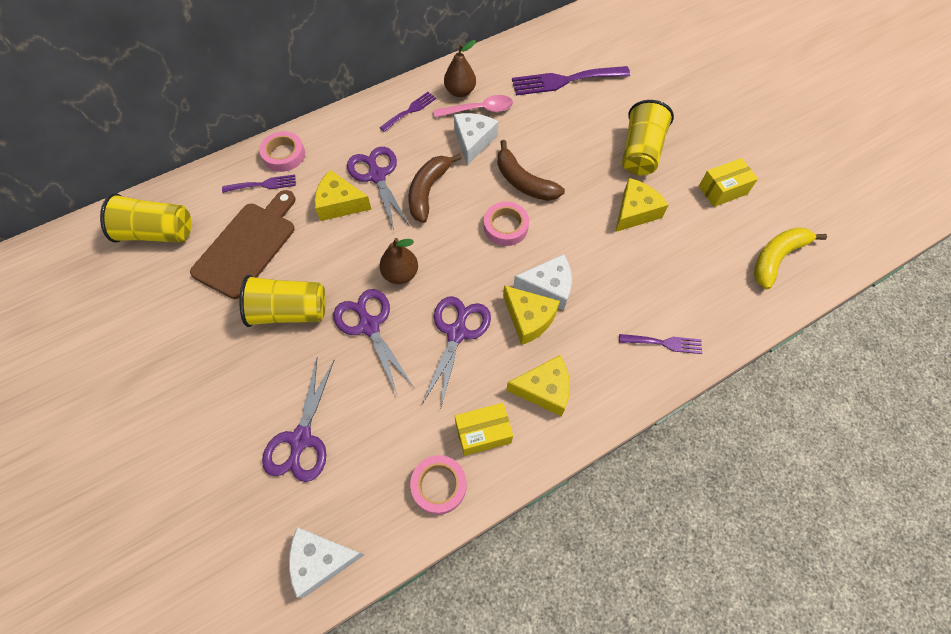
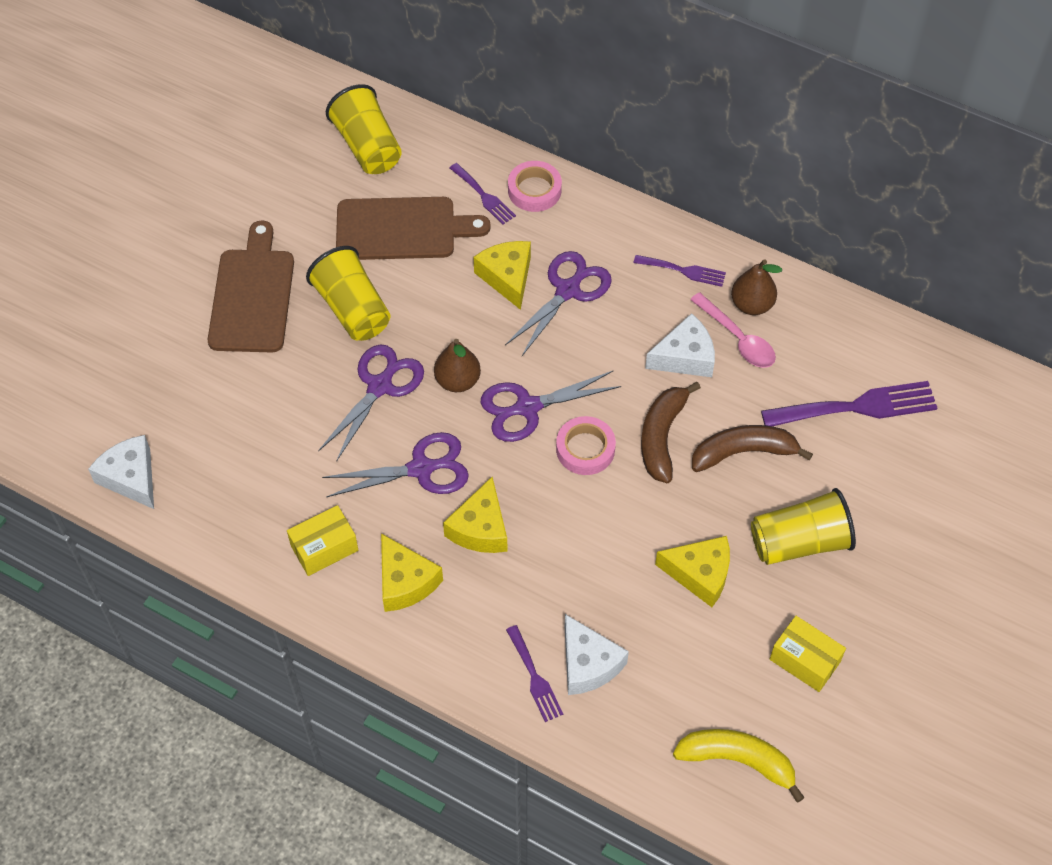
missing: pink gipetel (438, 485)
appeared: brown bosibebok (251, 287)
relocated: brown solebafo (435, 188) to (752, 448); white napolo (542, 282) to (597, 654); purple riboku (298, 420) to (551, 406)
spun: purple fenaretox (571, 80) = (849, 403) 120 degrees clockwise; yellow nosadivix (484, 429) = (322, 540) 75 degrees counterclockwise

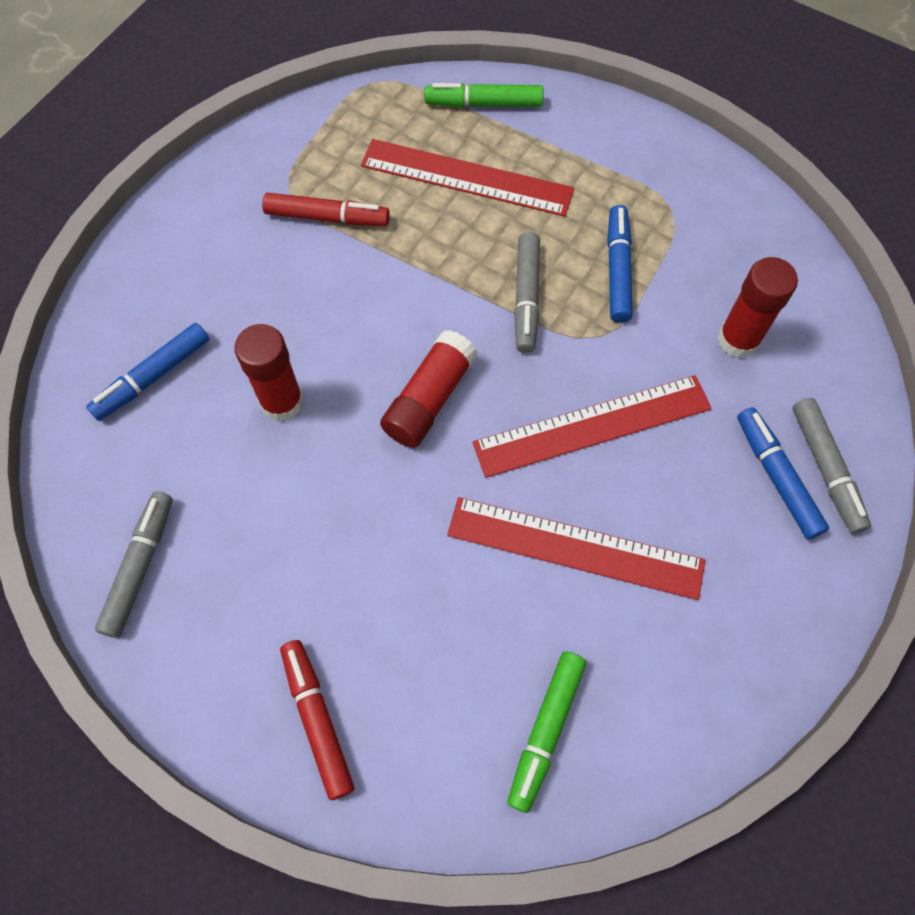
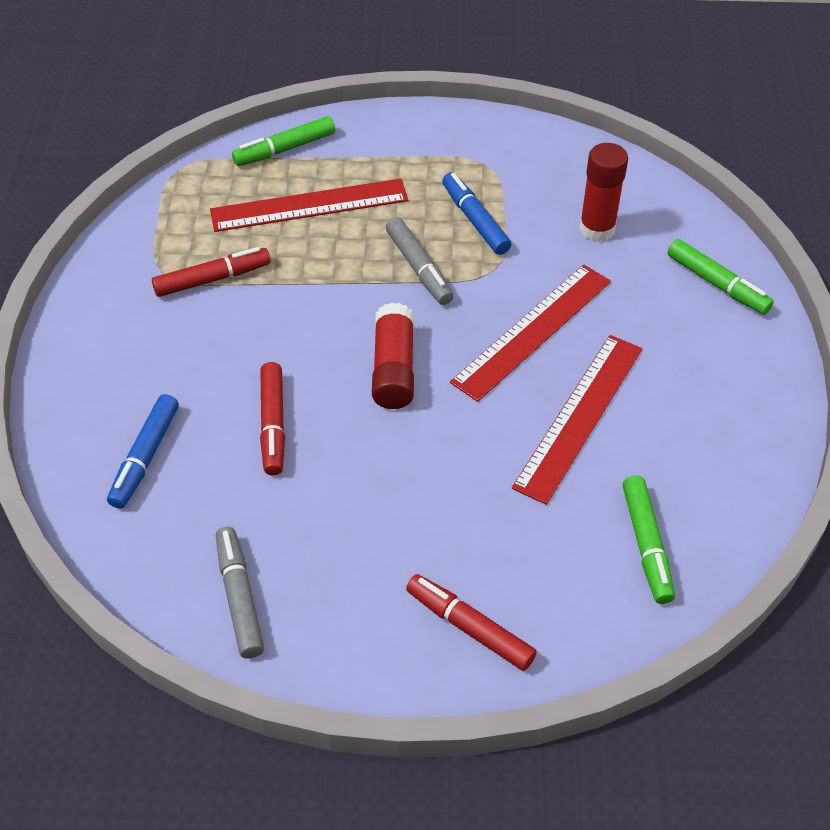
missing: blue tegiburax (783, 473)
exchanged: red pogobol (268, 373) to red tegiburax (272, 418)
colour: grey tegiburax (832, 465) to green tegiburax (720, 276)
spun: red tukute (576, 548) = (577, 420) 45 degrees counterclockwise

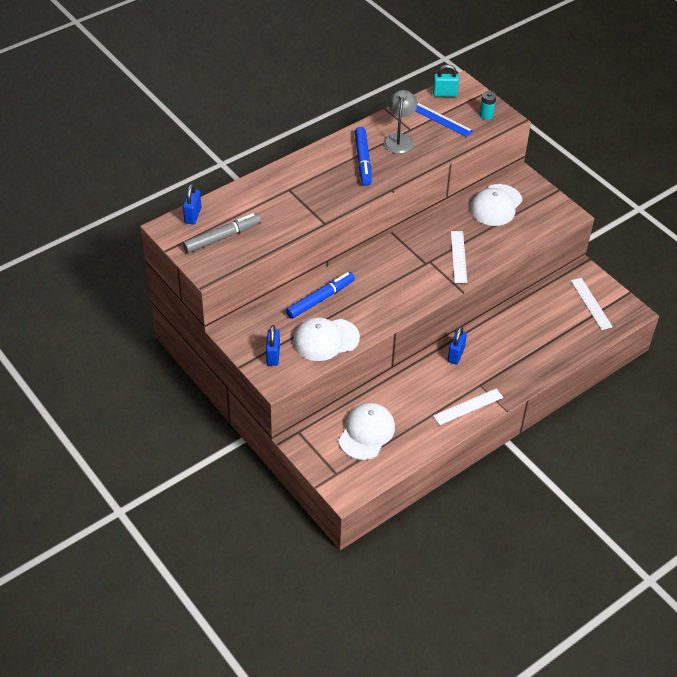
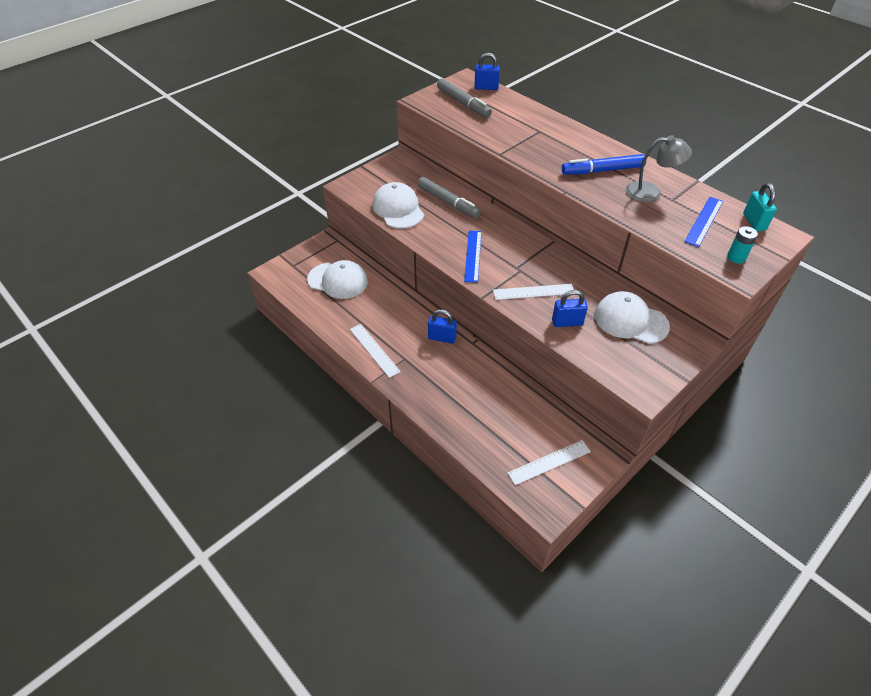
appeared: blue tukute (473, 257)
relocated: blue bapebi (273, 345) to (570, 308)
colour: blue tegiburax (320, 295) to grey tegiburax (449, 197)

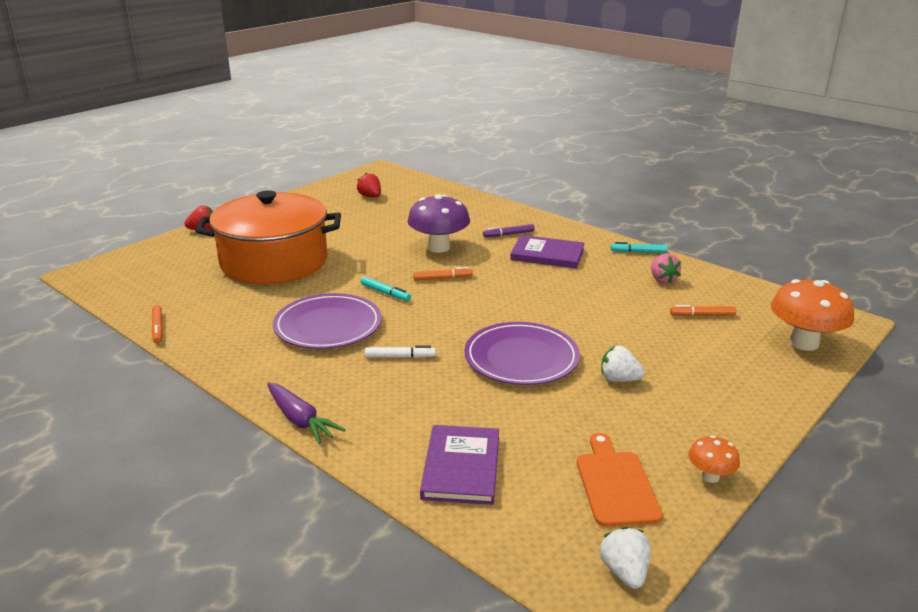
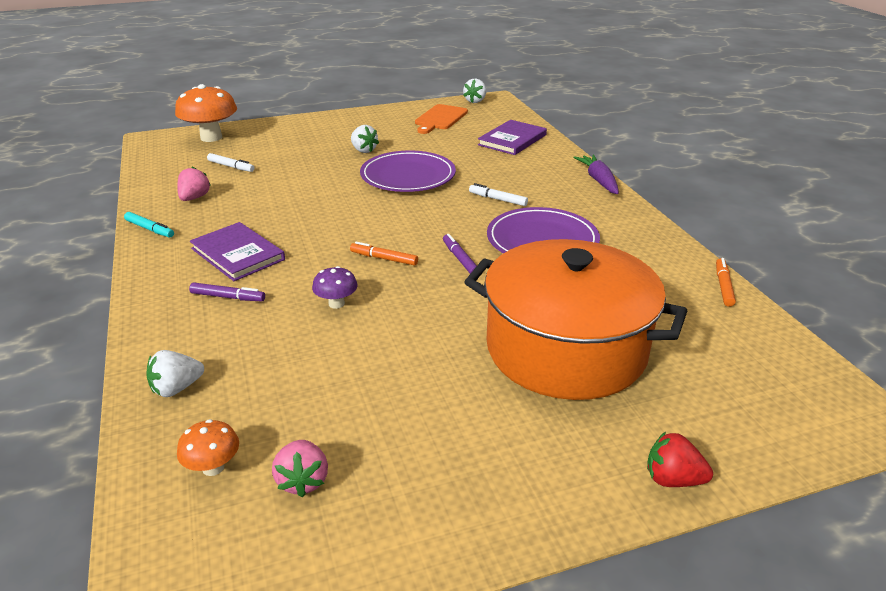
appeared: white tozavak (175, 373)
relocated: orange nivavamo (714, 459) to (208, 447)
colour: red tozavak (369, 184) to pink tozavak (300, 468); turquoise tegiburax (386, 288) to purple tegiburax (460, 254); orange tegiburax (703, 310) to white tegiburax (231, 162)
size: purple nivavamo (438, 223) = (335, 287) x0.50

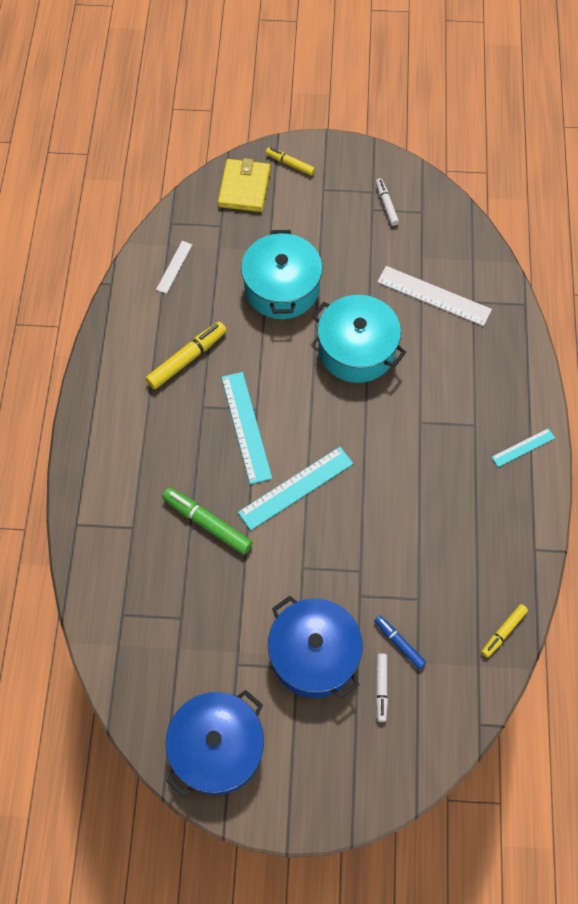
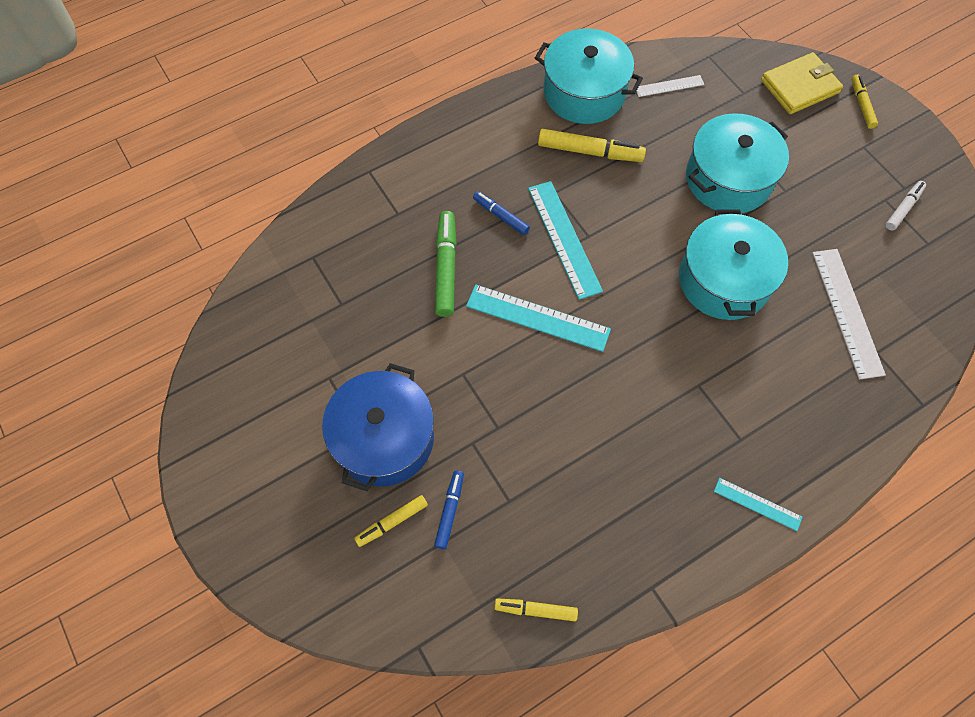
missing: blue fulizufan (214, 743)
appeared: turquoise fulizufan (589, 76); blue tegiburax (501, 213)
colour: white tegiburax (382, 687) to yellow tegiburax (391, 521)
spun: turquoise tukute (246, 428) = (565, 240) 60 degrees counterclockwise

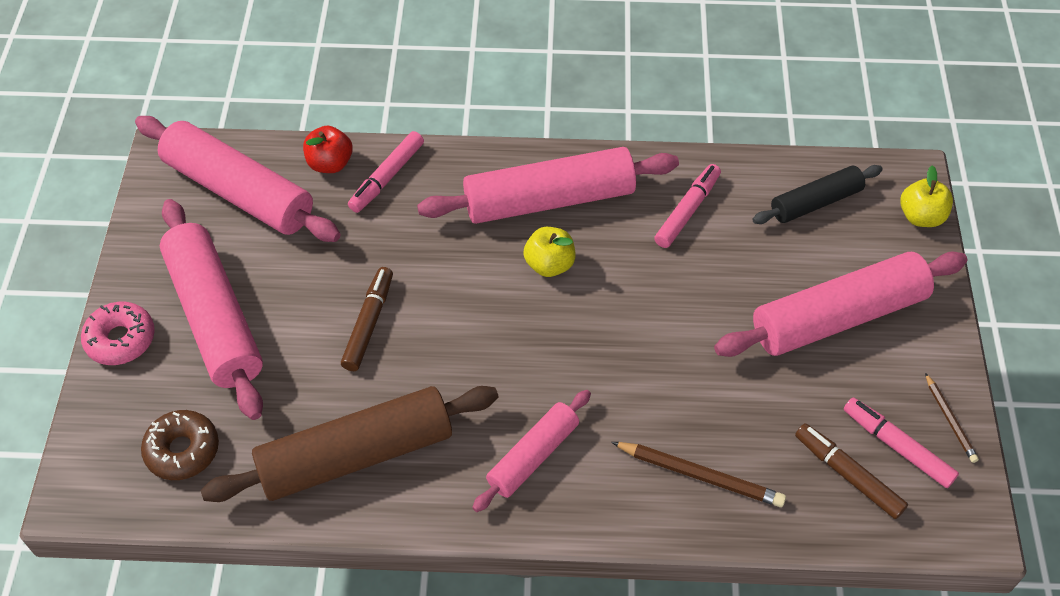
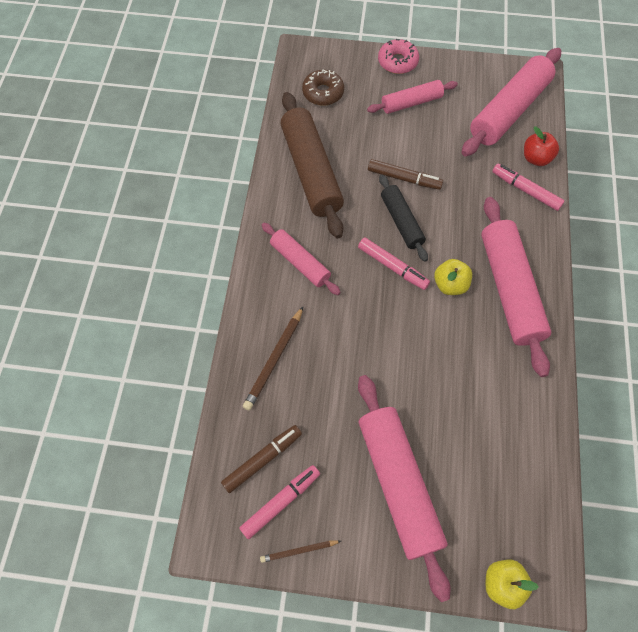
relocated: pink tegiburax (687, 206) to (394, 263); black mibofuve (817, 194) to (403, 218)
size: pink mibofuve (211, 309) = (412, 97) x0.57

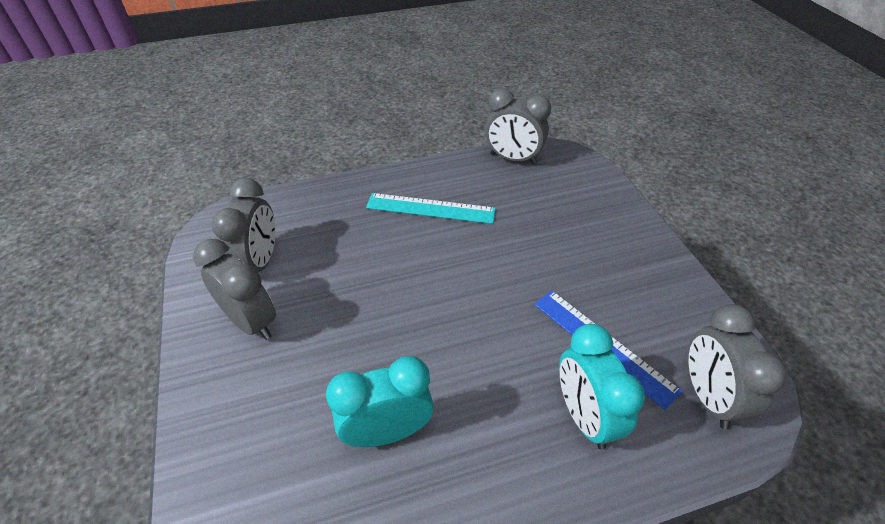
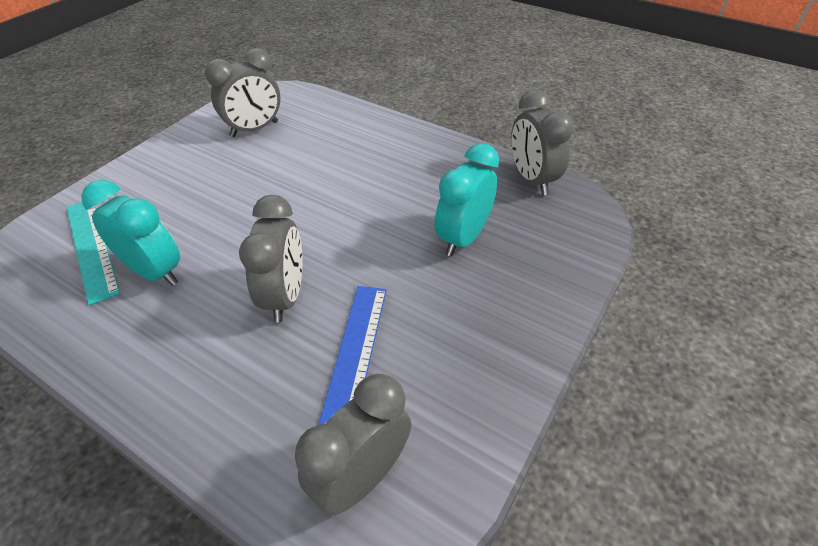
relocated: turquoise tukute (431, 208) to (93, 253); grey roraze (234, 289) to (271, 259); turquoise roraze (602, 386) to (467, 199)

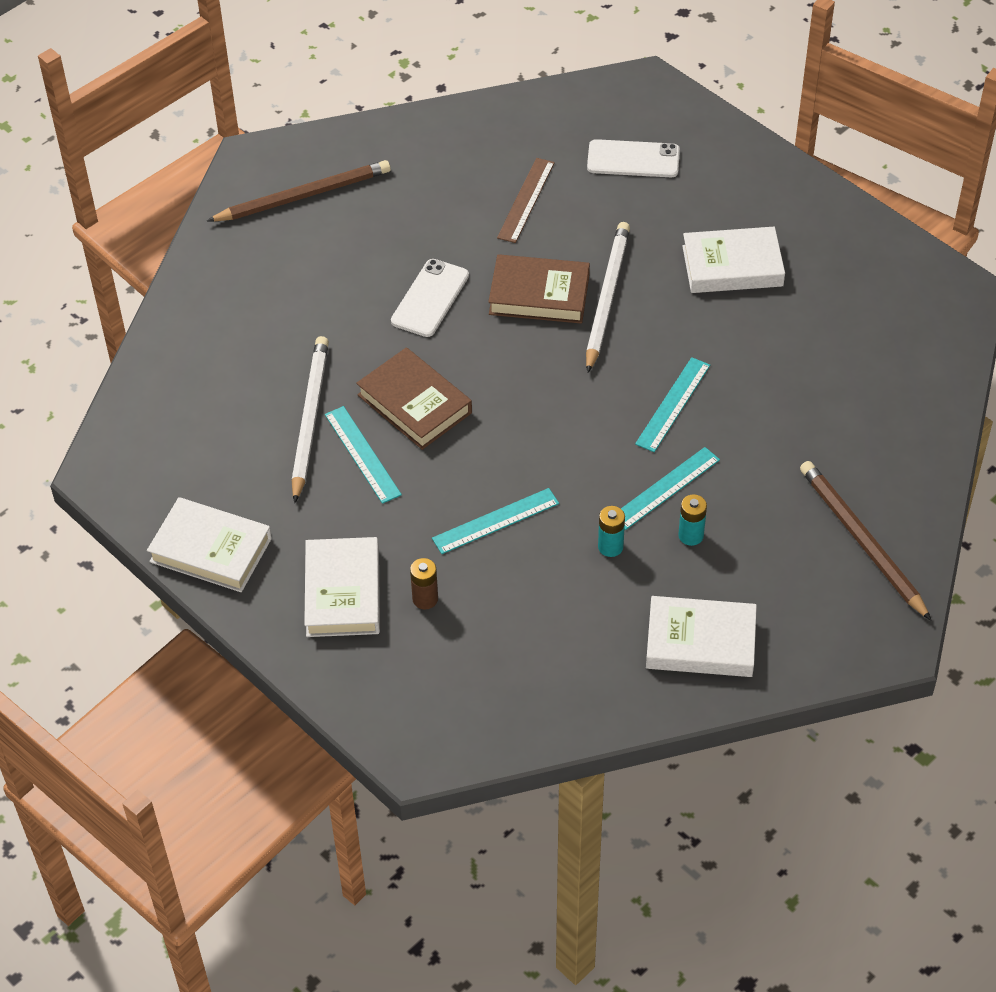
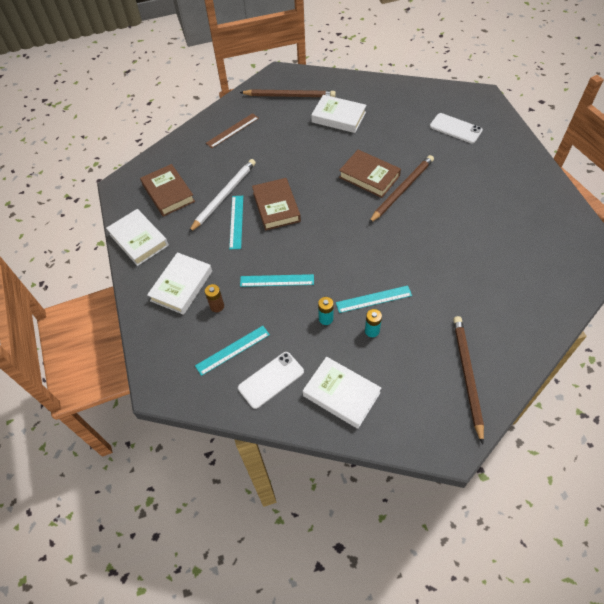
appeared: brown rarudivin (167, 190)
relocated: brown tukute (526, 200) to (232, 130); white rarudivin (733, 260) to (338, 114); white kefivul (430, 298) to (271, 380); turquoise tukute (672, 404) to (232, 351)
colour: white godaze (608, 297) to brown godaze (401, 189)

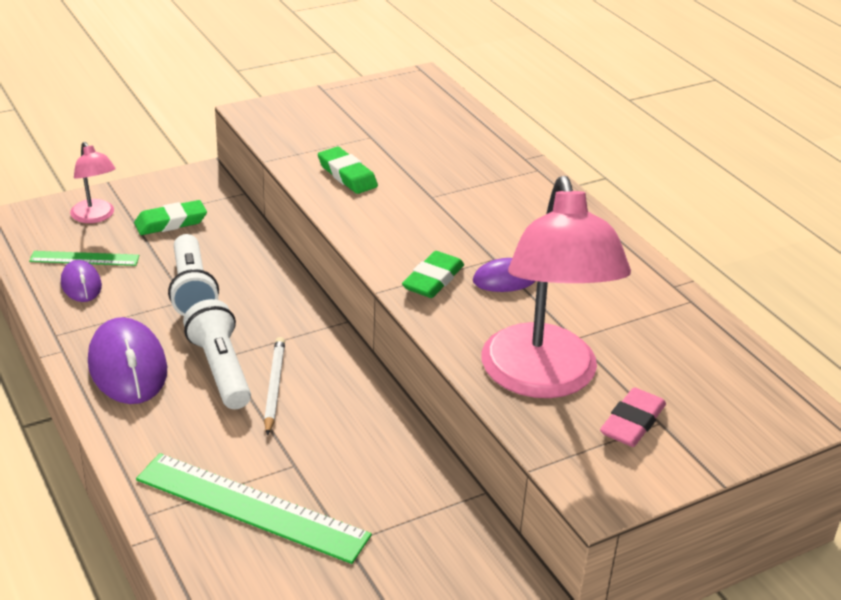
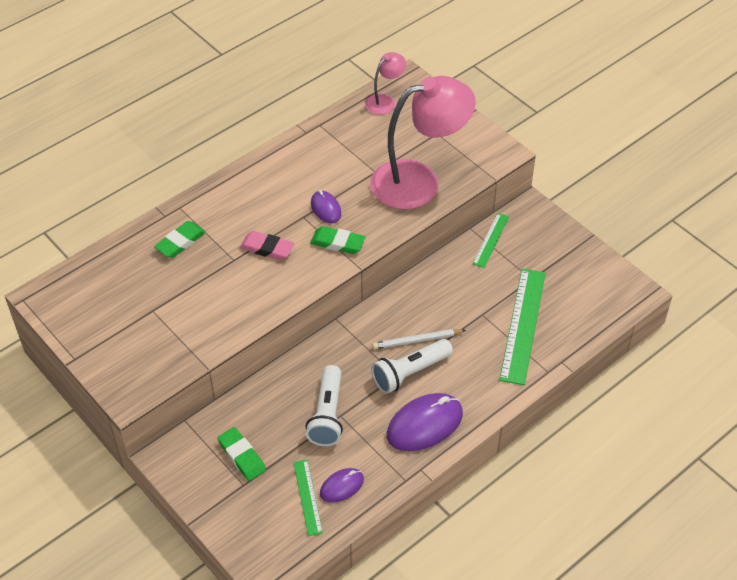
appeared: green tukute (491, 240)
relocated: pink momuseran (93, 182) to (385, 83); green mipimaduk (348, 170) to (180, 239); pink mipimaduk (633, 417) to (267, 245)
spun: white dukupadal (193, 275) = (324, 405) 120 degrees clockwise

